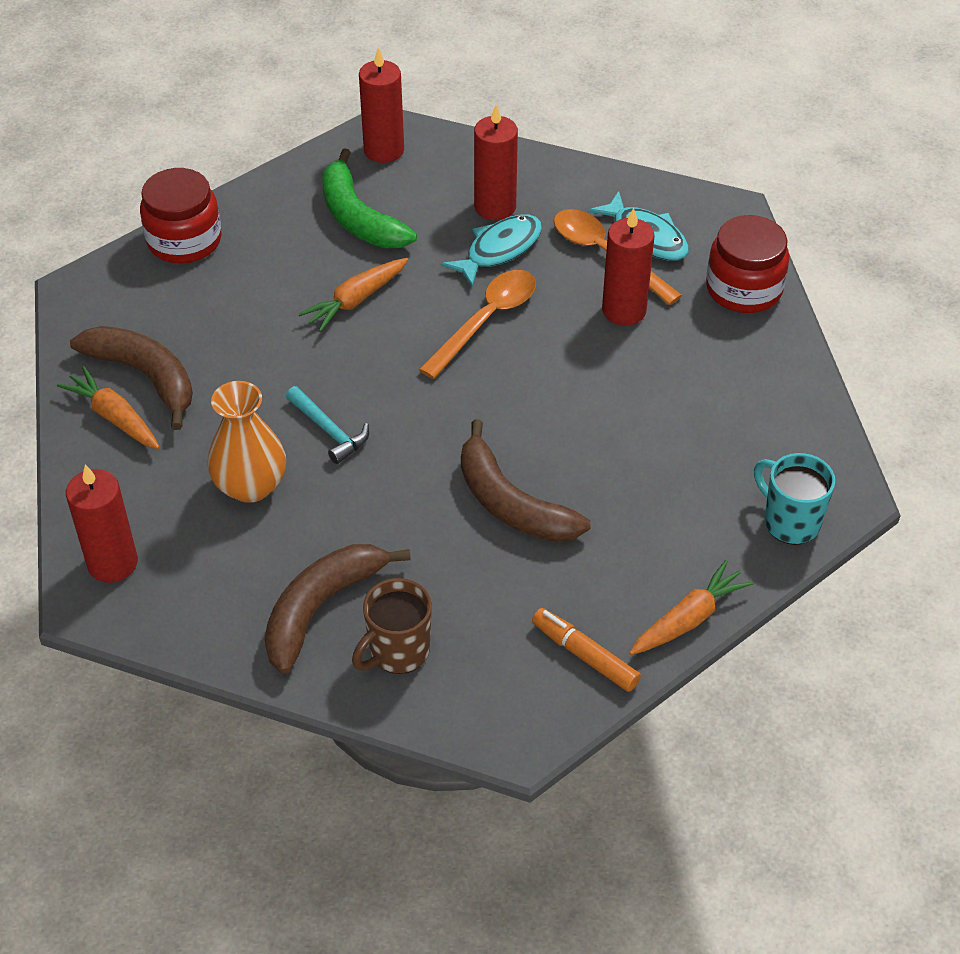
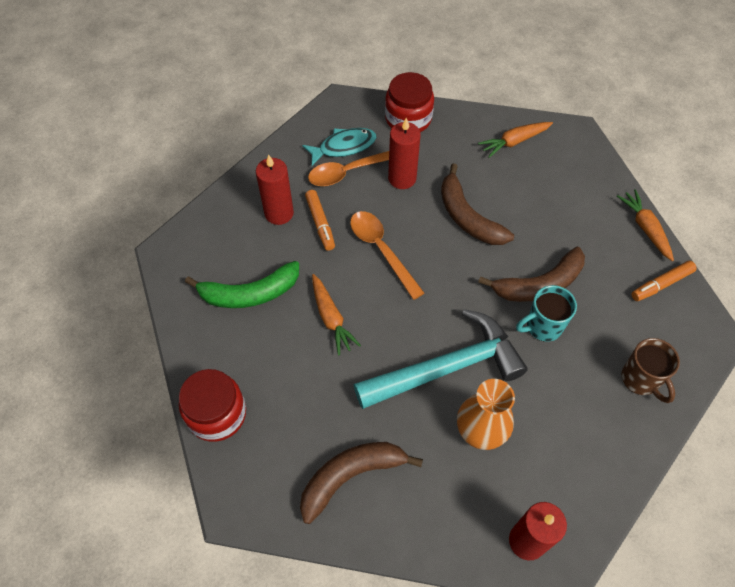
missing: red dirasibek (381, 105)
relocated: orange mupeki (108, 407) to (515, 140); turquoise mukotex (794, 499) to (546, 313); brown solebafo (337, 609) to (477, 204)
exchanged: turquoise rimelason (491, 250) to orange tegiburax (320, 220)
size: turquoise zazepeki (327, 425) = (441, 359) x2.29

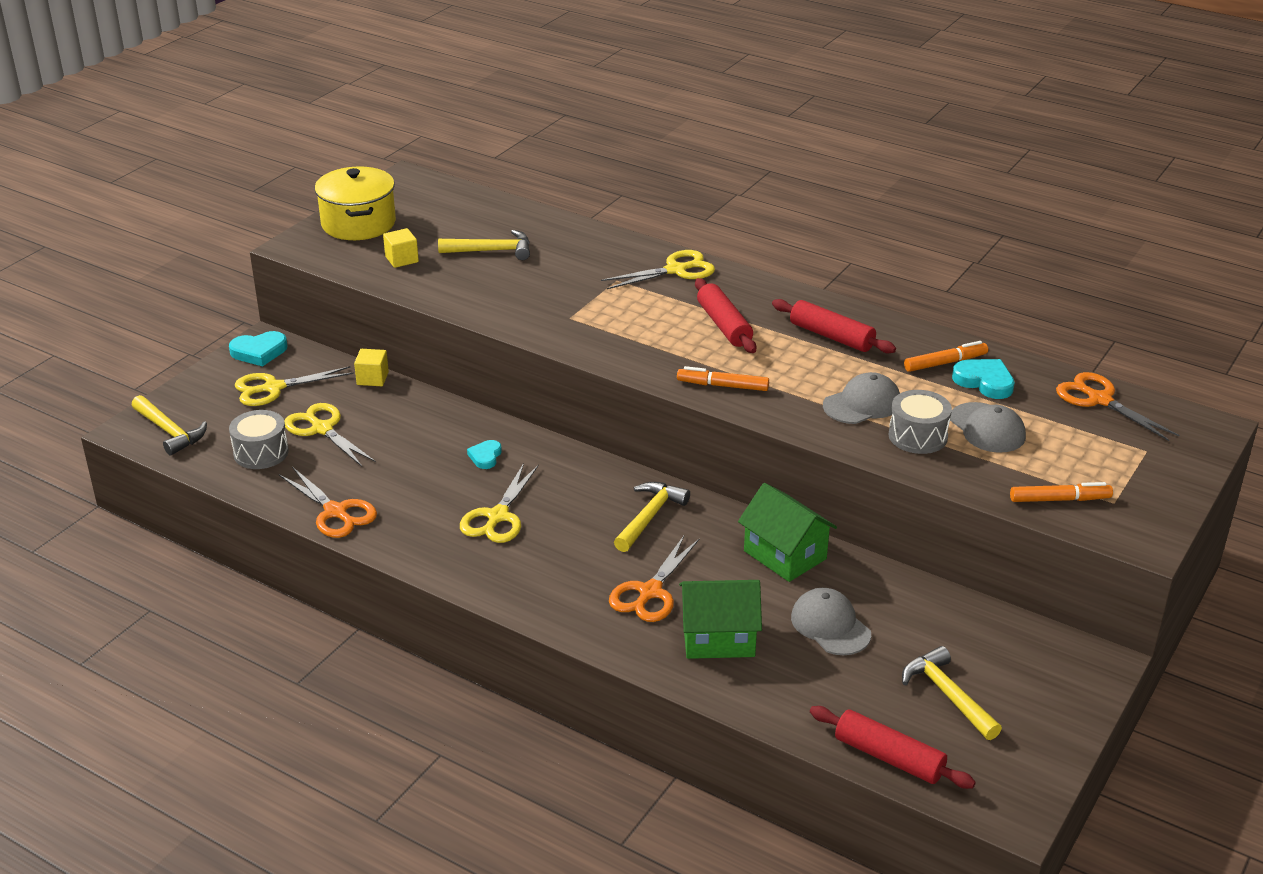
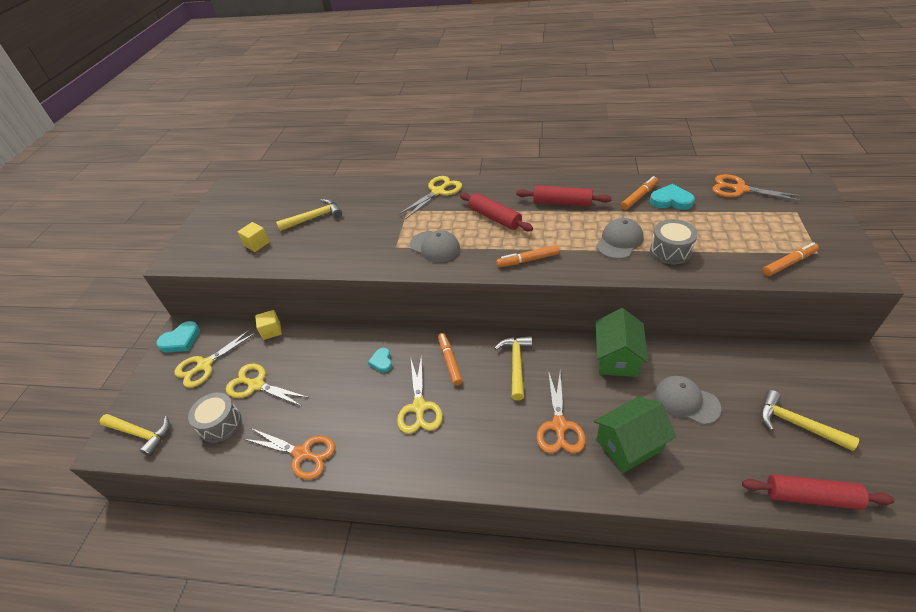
missing: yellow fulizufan (355, 203)
appeared: orange tegiburax (450, 359)
relocated: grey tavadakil (988, 427) to (435, 246)
spun: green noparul (787, 532) = (622, 342) 75 degrees clockwise

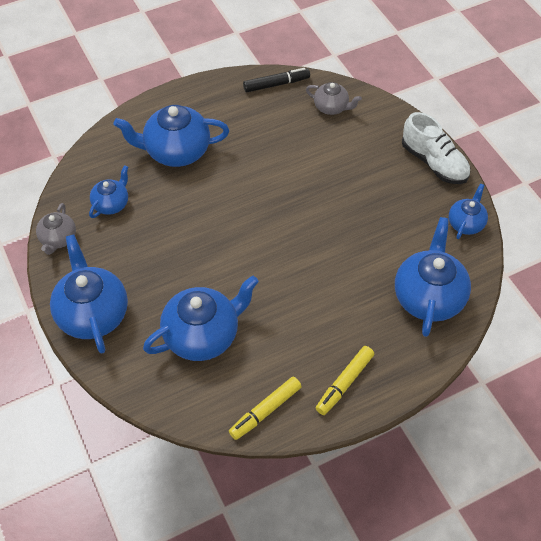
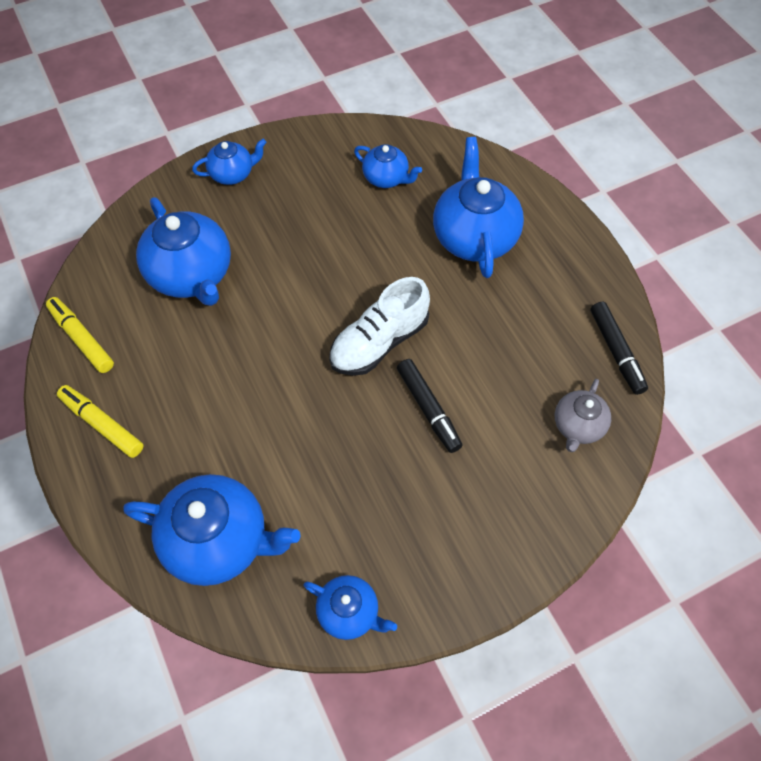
missing: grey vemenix (56, 229)
appeared: black tegiburax (430, 406)
relocated: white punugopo (436, 148) to (379, 326)
size: blue vemenix (89, 294) = (229, 162) x0.55

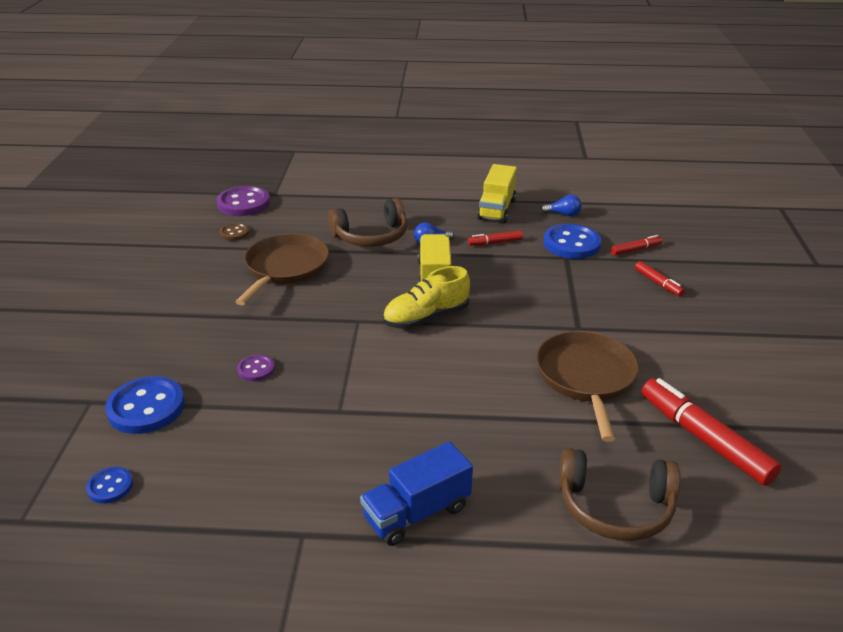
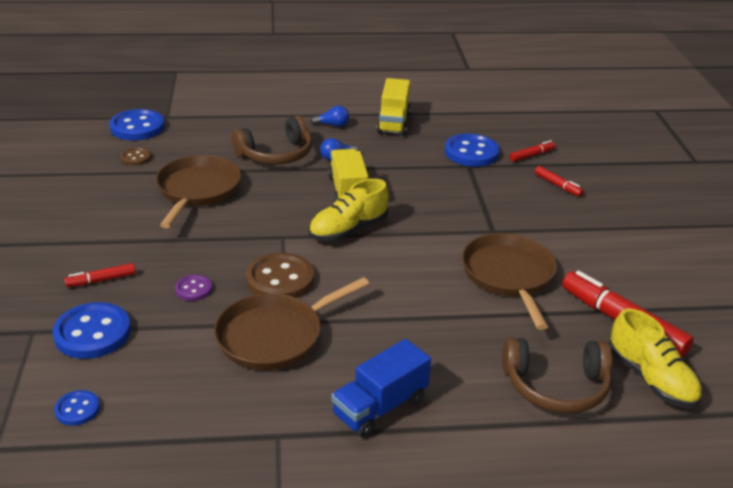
appeared: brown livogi (280, 275); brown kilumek (291, 323); yellow punugopo (655, 358)
relocated: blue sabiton (561, 205) to (330, 116); red tegiburax (495, 238) to (100, 275)
colour: purple livogi (243, 201) to blue livogi (137, 124)

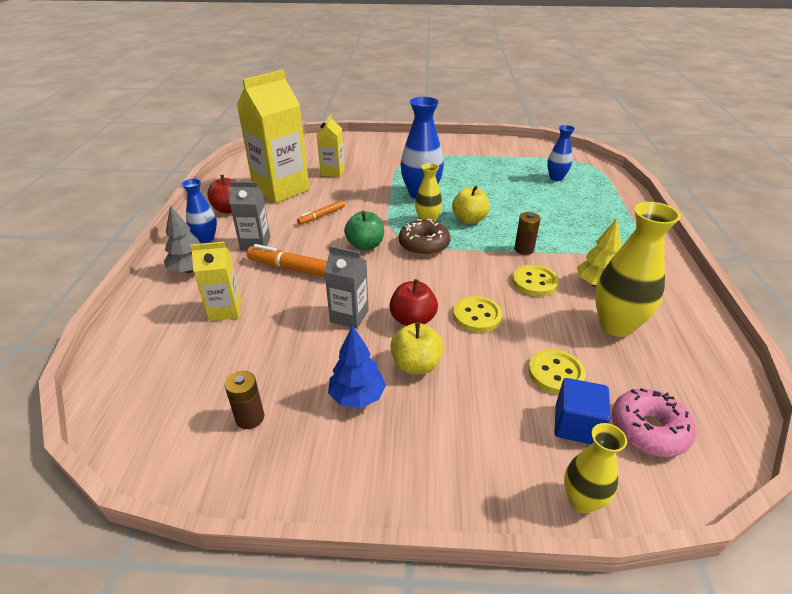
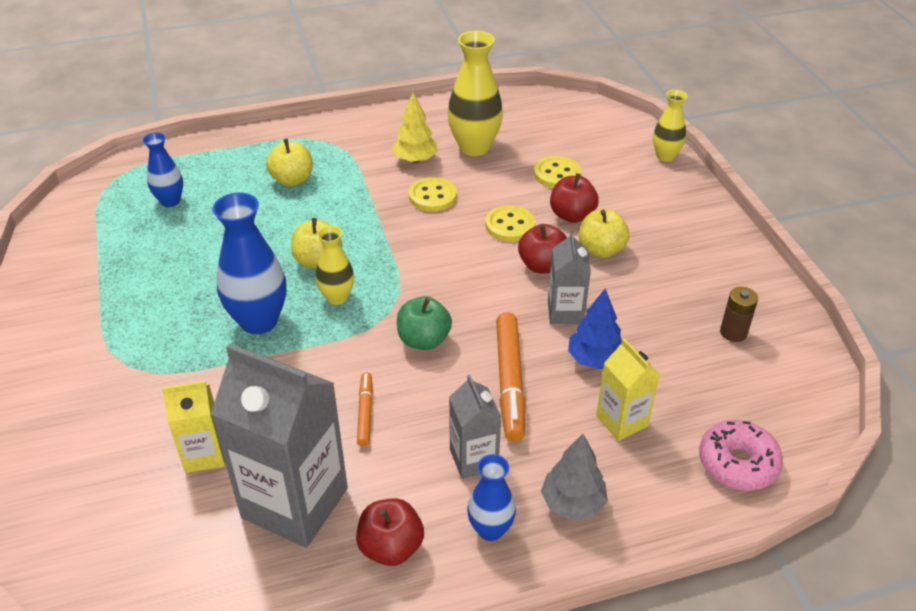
missing: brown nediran (527, 233); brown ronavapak (424, 237); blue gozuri (583, 411)
appeared: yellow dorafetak (289, 163); red dorafetak (574, 198)
relocated: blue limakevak (357, 366) to (595, 328); pink ronavapak (654, 422) to (741, 455)
colour: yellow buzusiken (273, 136) to grey buzusiken (279, 446)
spun: orange tegiburax (321, 212) = (365, 409) 120 degrees counterclockwise

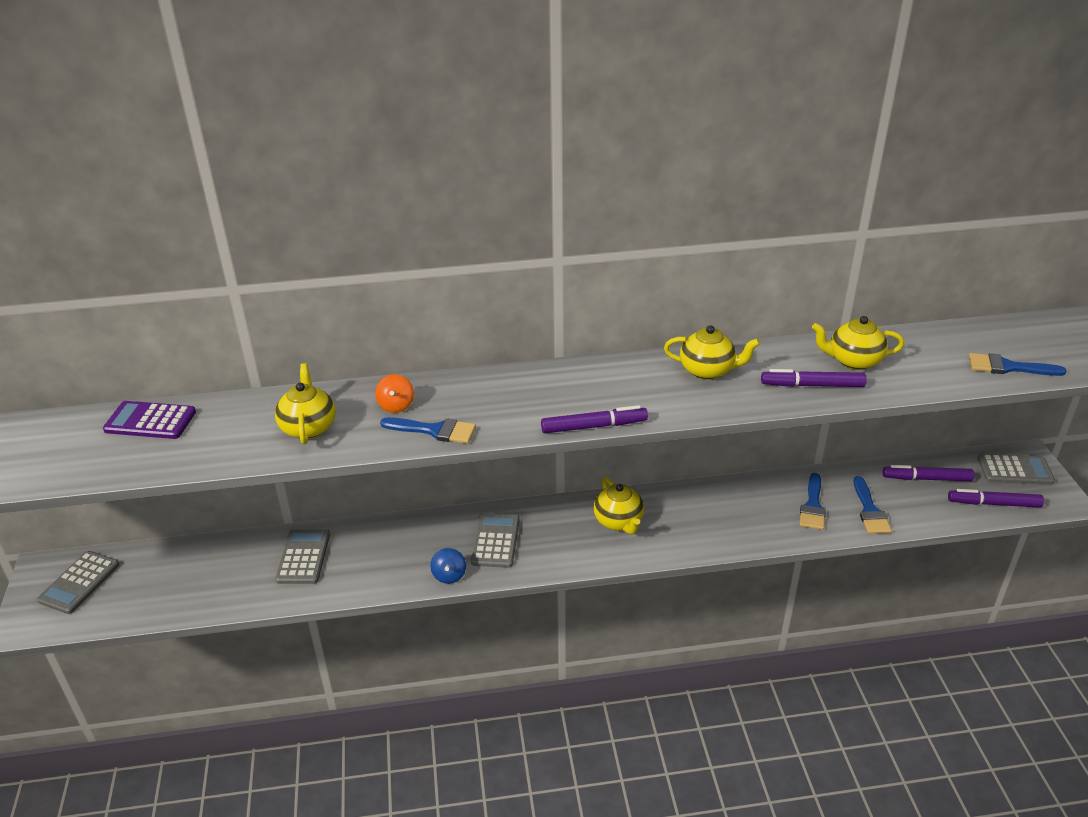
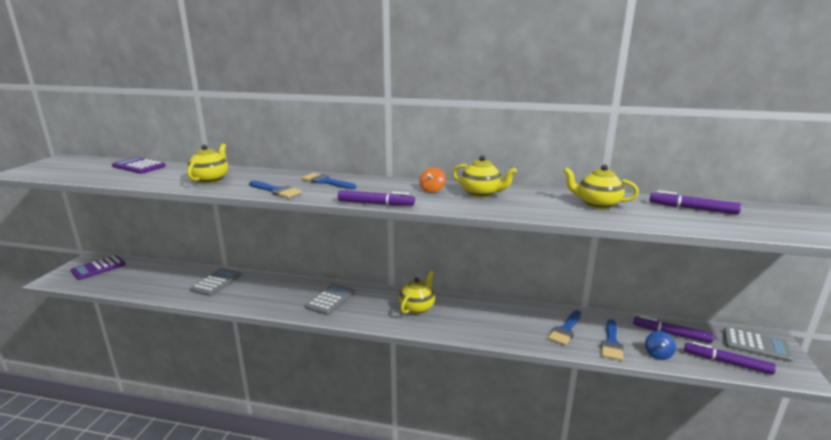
relocated: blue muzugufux (1017, 364) to (329, 181); purple tegiburax (814, 378) to (695, 202); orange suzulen (394, 393) to (432, 180); blue suzulen (448, 566) to (660, 345)
colour: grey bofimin (78, 582) to purple bofimin (98, 267)
spun: yellow vemenix (618, 505) = (417, 292) 150 degrees counterclockwise

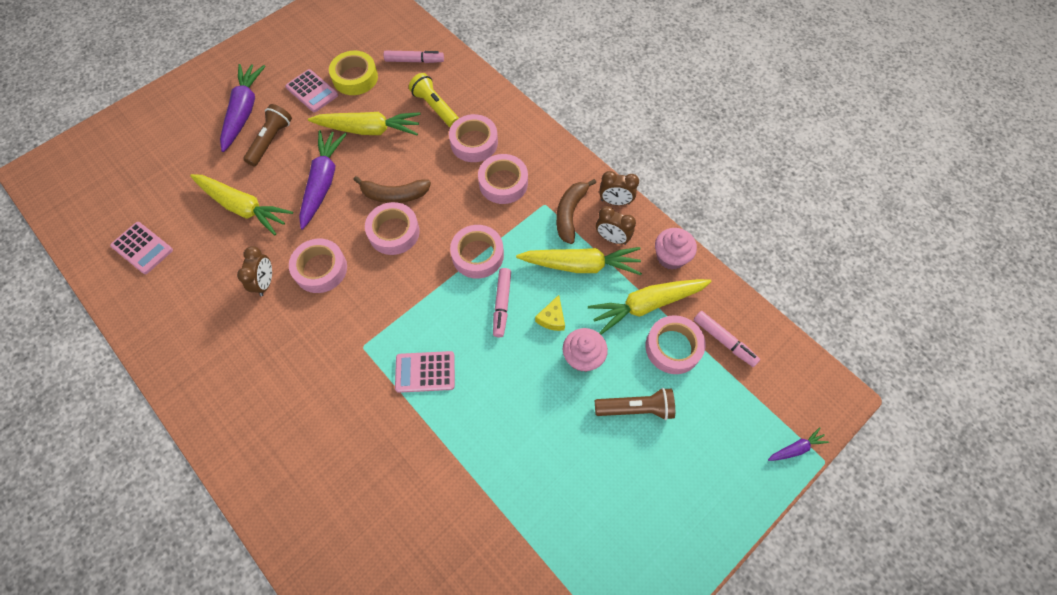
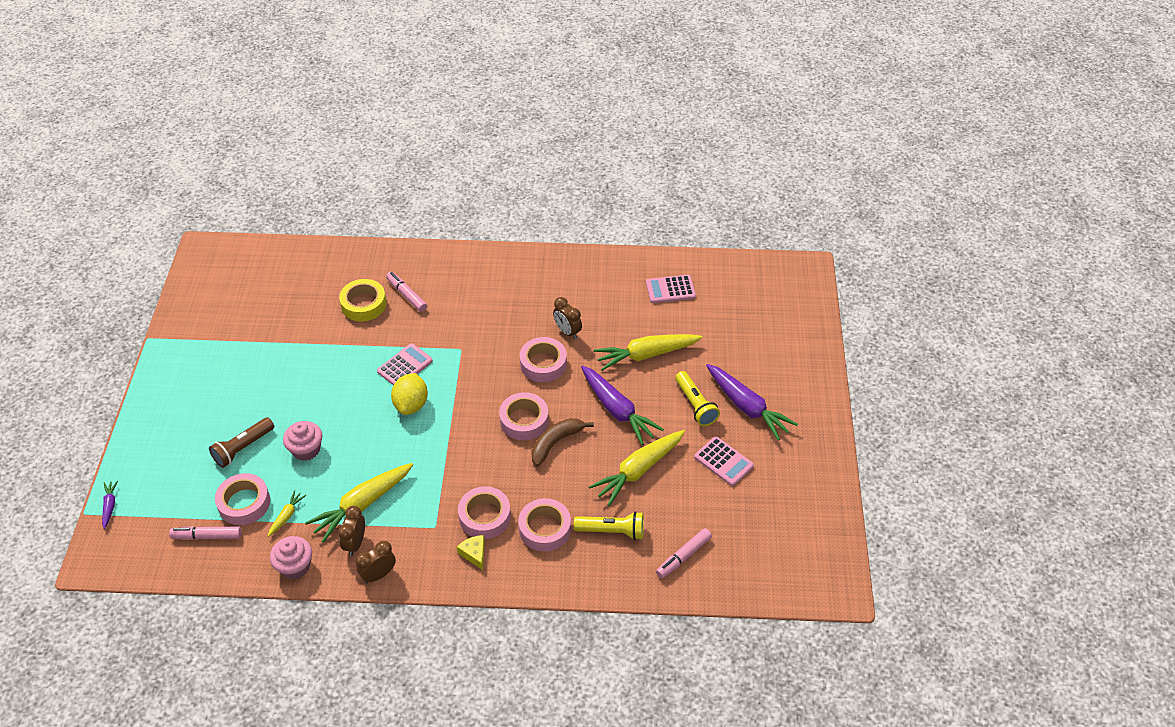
missing: brown solebafo (576, 211); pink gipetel (477, 252)
appeared: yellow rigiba (409, 394)
relocated: yellow gipetel (353, 73) to (363, 300); pink tegiburax (502, 302) to (406, 292); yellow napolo (550, 313) to (471, 552)
colour: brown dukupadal (268, 135) to yellow dukupadal (697, 398)
spun: pink bofimin (311, 90) = (724, 461) 135 degrees counterclockwise; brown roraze (616, 225) = (351, 531) 60 degrees counterclockwise; purple mupeki (798, 444) = (110, 505) 150 degrees clockwise
size: yellow mupeki (650, 307) = (287, 513) x0.47

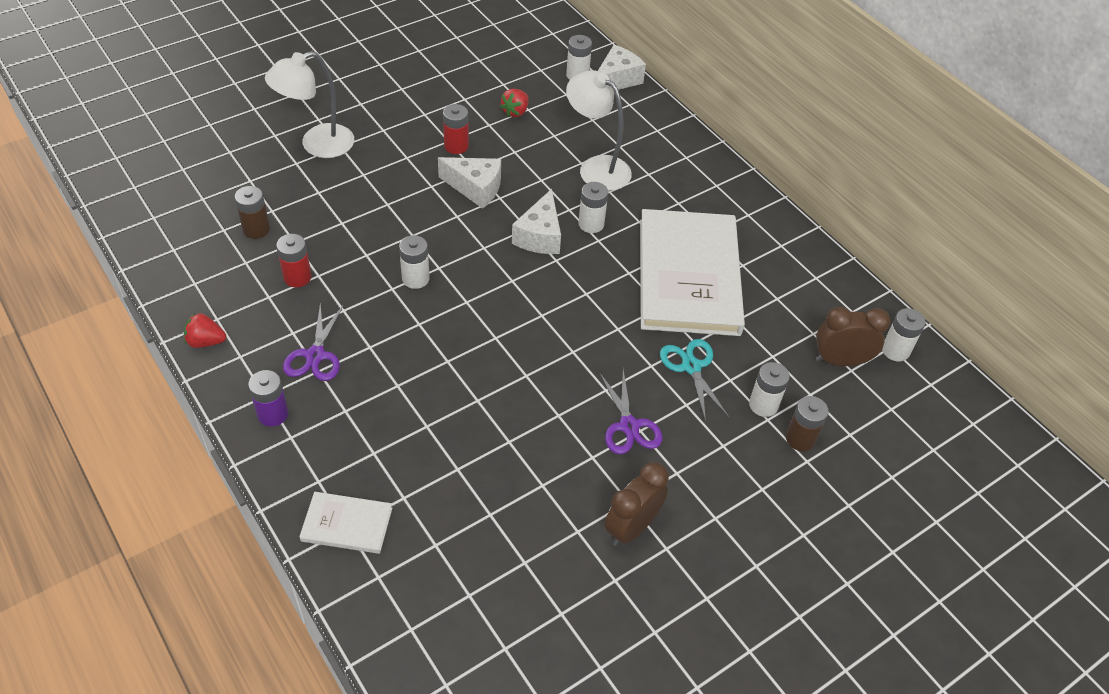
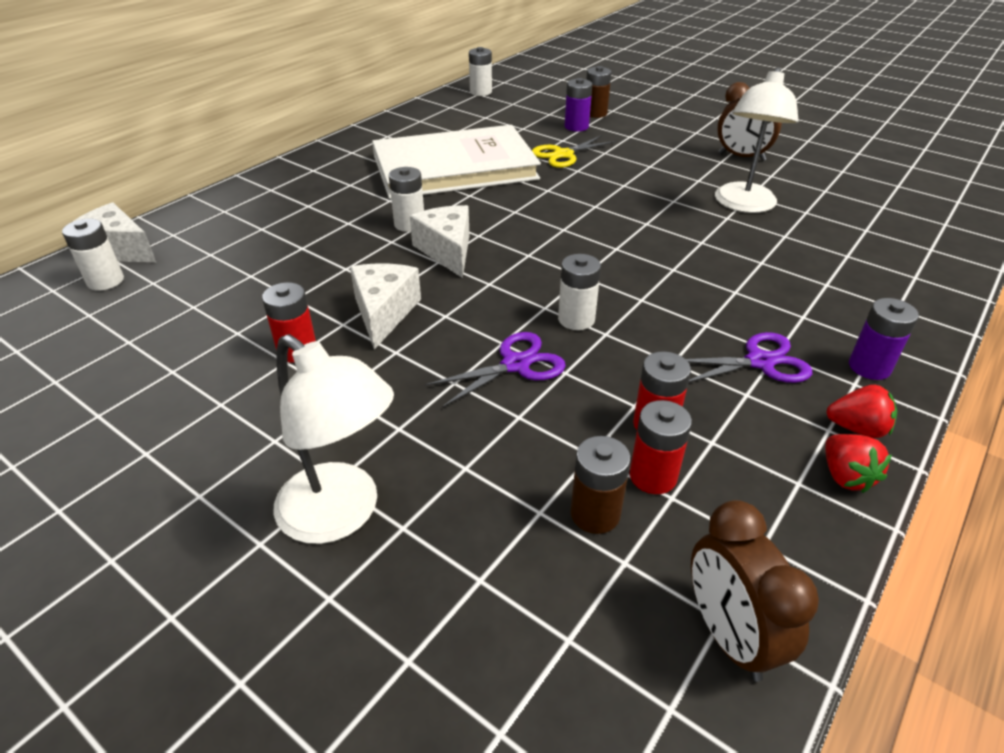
missing: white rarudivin (345, 523)
appeared: red nediran (661, 447)
relocated: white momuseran (599, 130) to (757, 140); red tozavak (514, 103) to (861, 411); brown roraze (853, 336) to (755, 591); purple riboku (630, 411) to (495, 370)
colour: turquoise riboku (694, 380) to yellow riboku (574, 151); white nediran (769, 389) to purple nediran (578, 104)
spun: white napolo (536, 221) = (440, 241) 105 degrees counterclockwise

